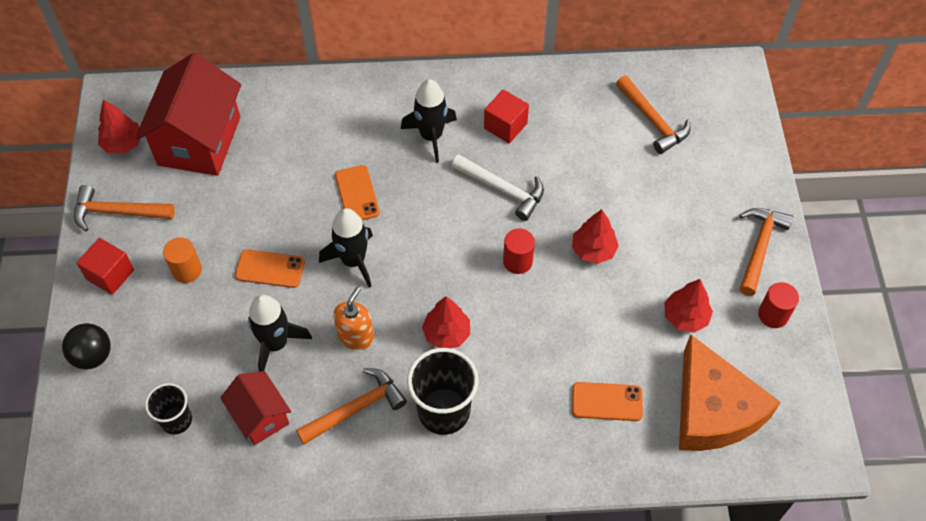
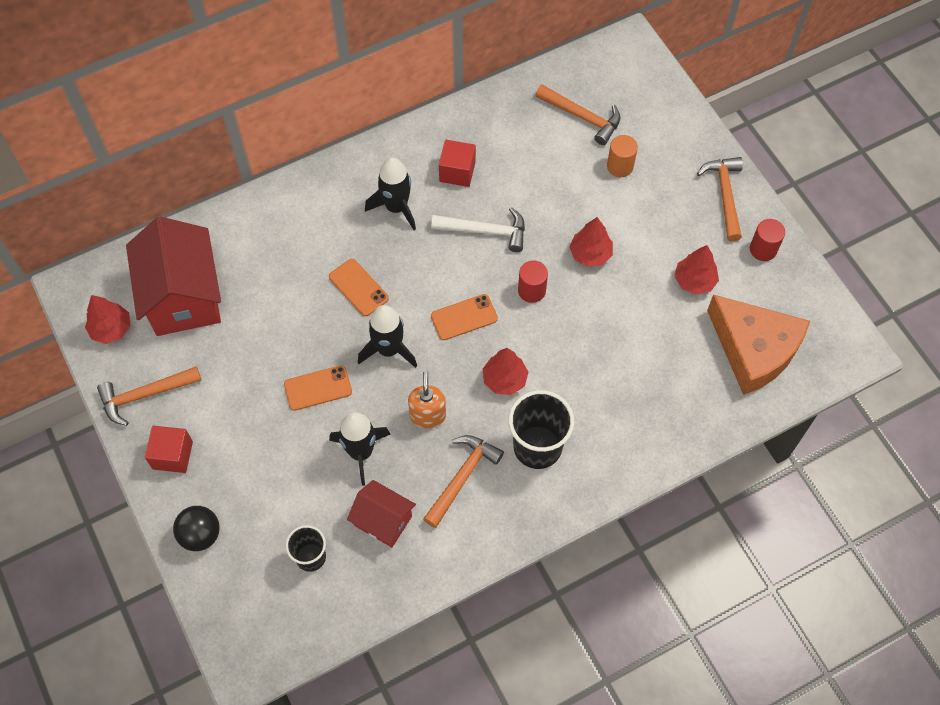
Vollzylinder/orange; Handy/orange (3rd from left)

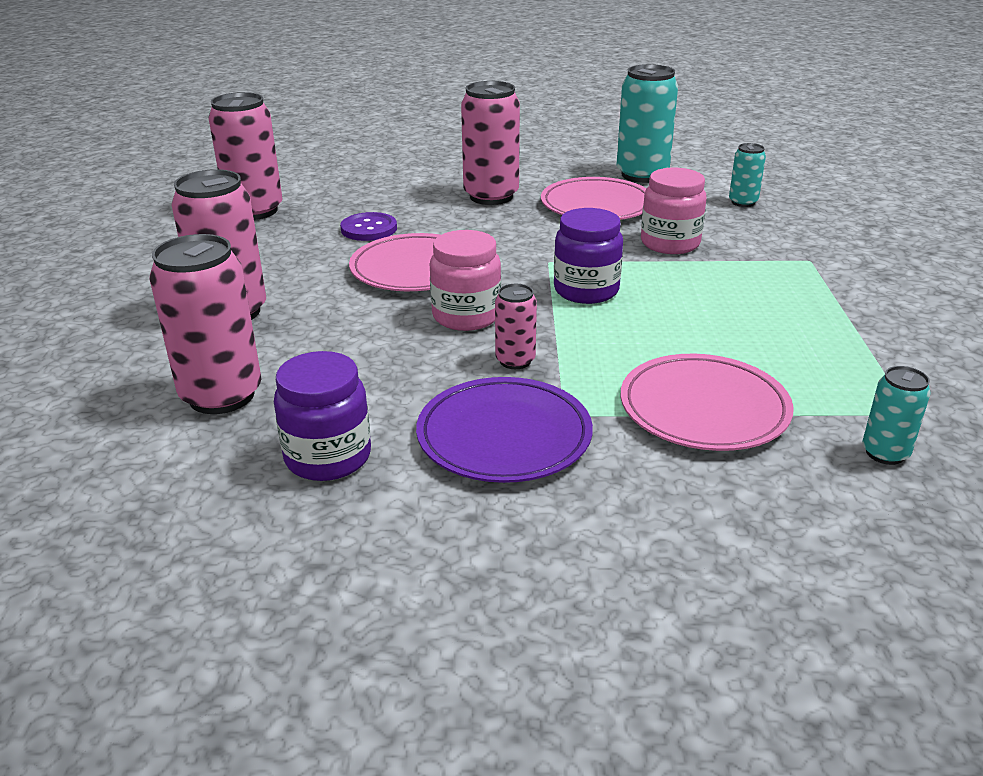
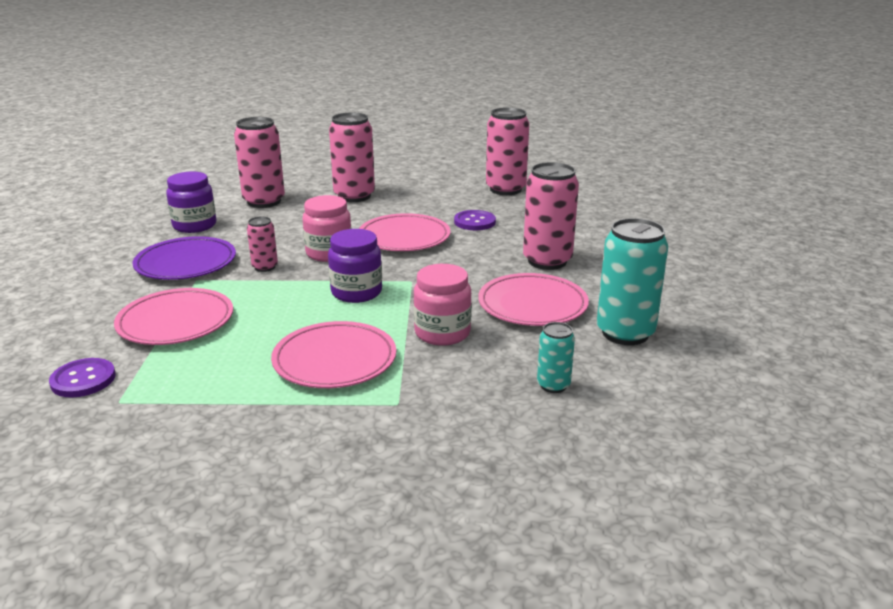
Teller/rosa (2nd from left); Knopf/lila (1st from left)

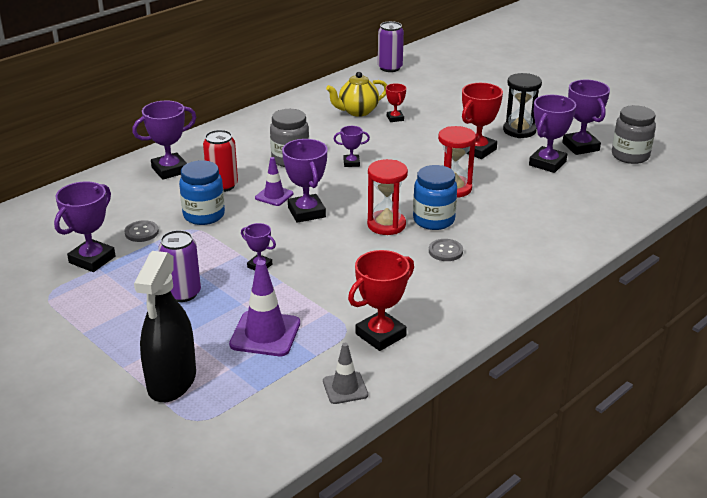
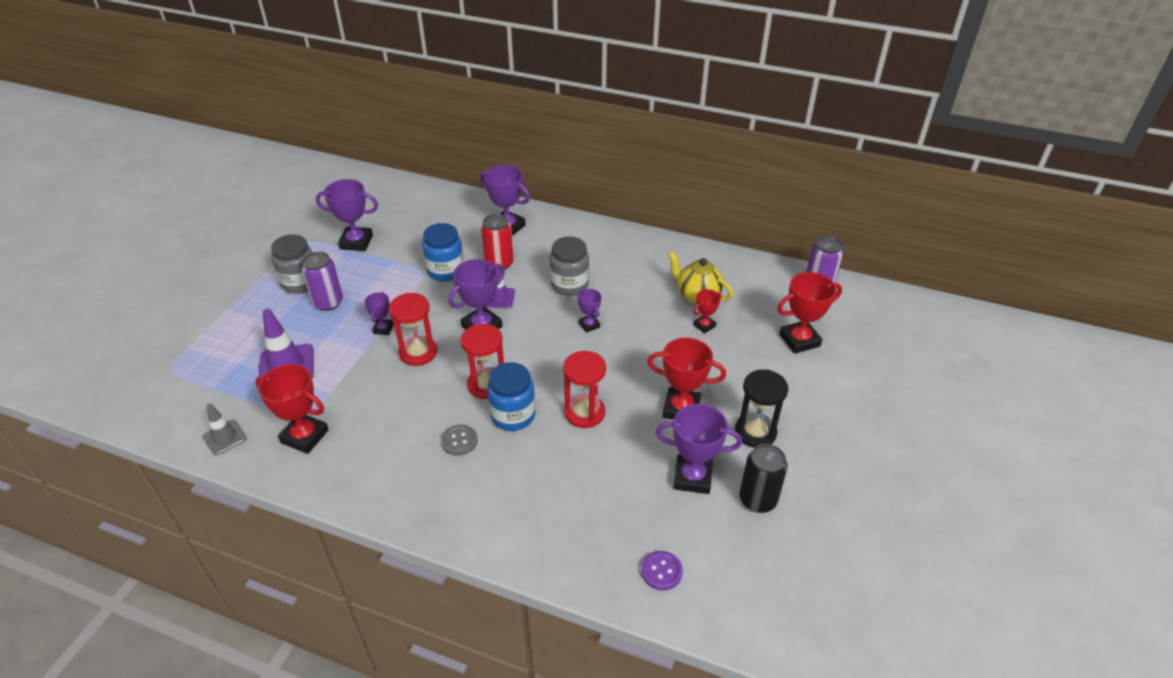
Knopf/grau (1st from left in the first image); Sprühflasche/schwarz; Sanduhr/rot (1st from left); Knopf/lila; Pokal/rot (4th from left); Einmachglas/grau (1st from left); Dose/schwarz

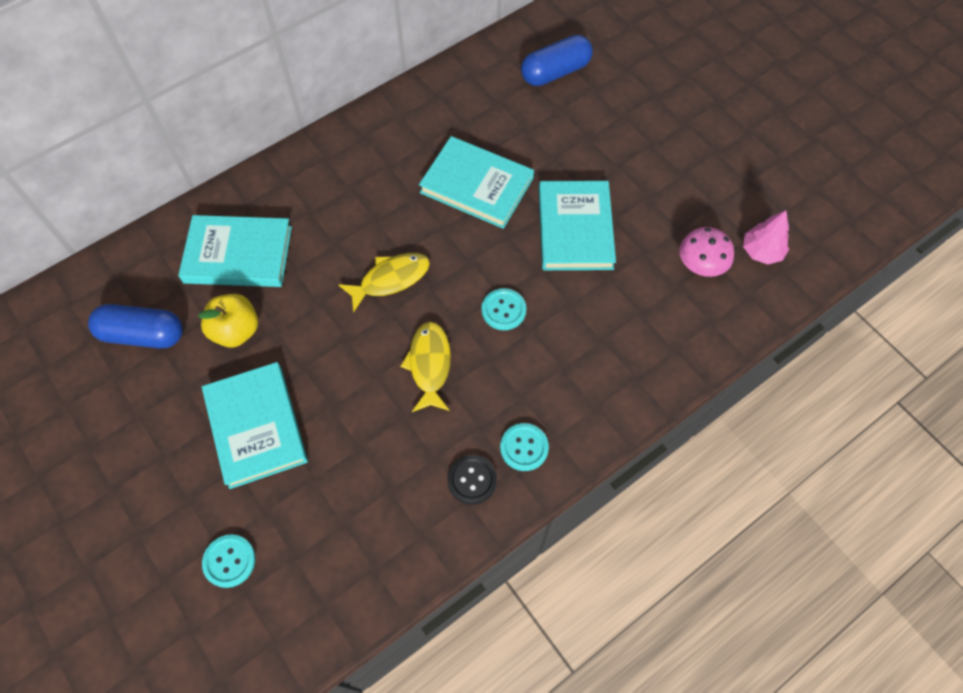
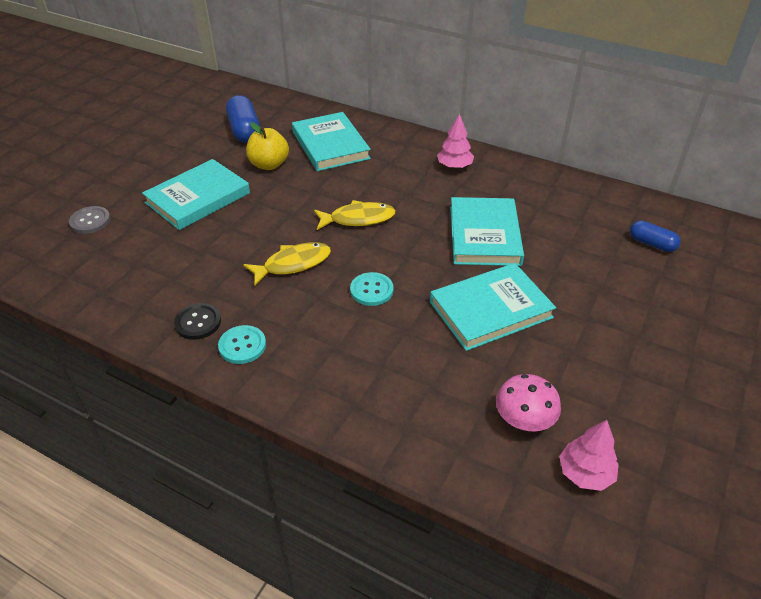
Baum/rosa (1st from left); Knopf/grau; Fisch/gelb (2nd from left); Kapsel/blau (2nd from left)

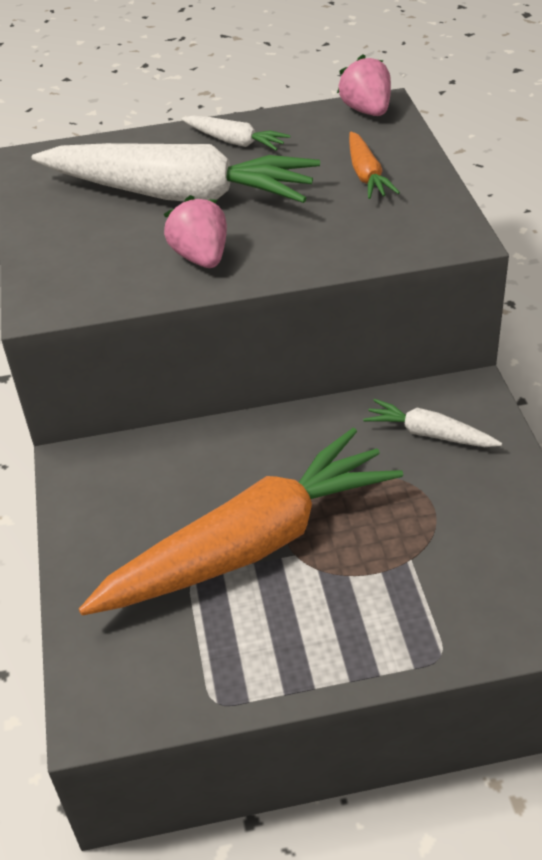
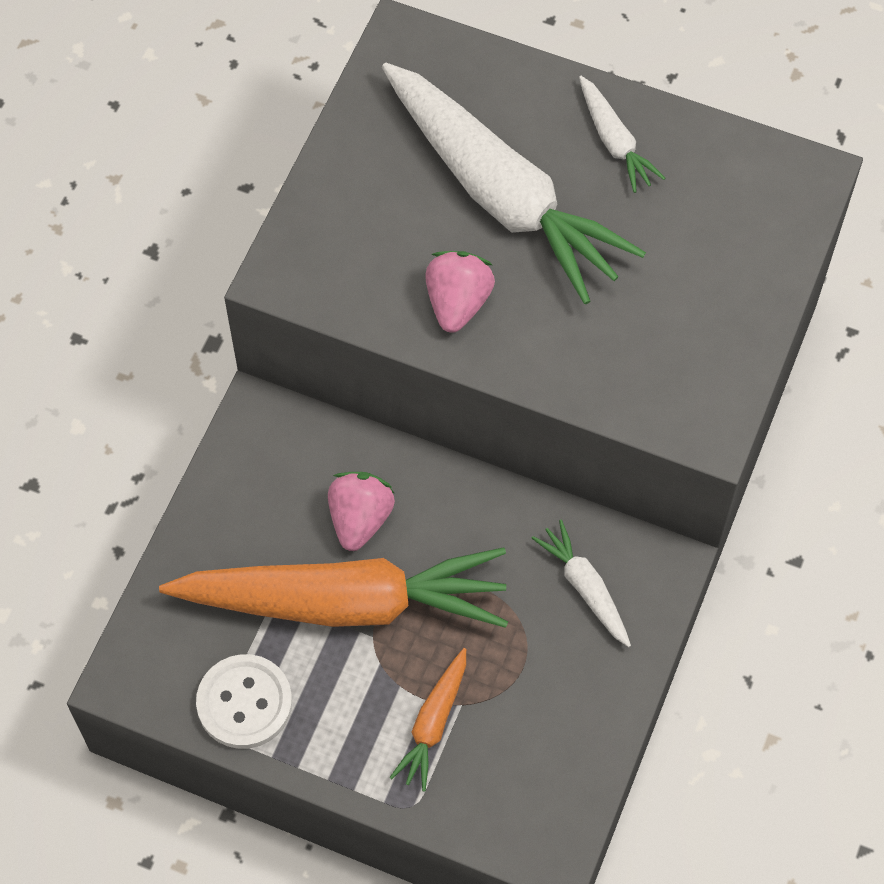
Knopf/weiß; Erdbeere/rosa (1st from left); Karotte/orange (2nd from left)

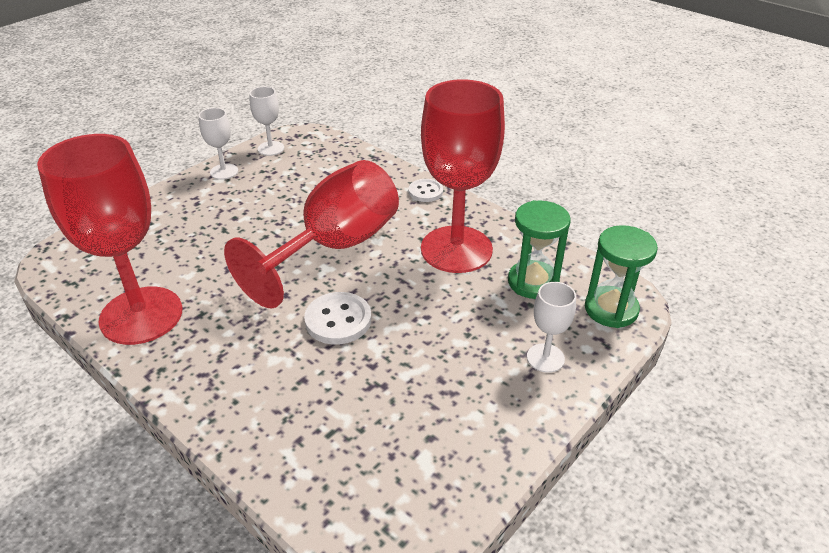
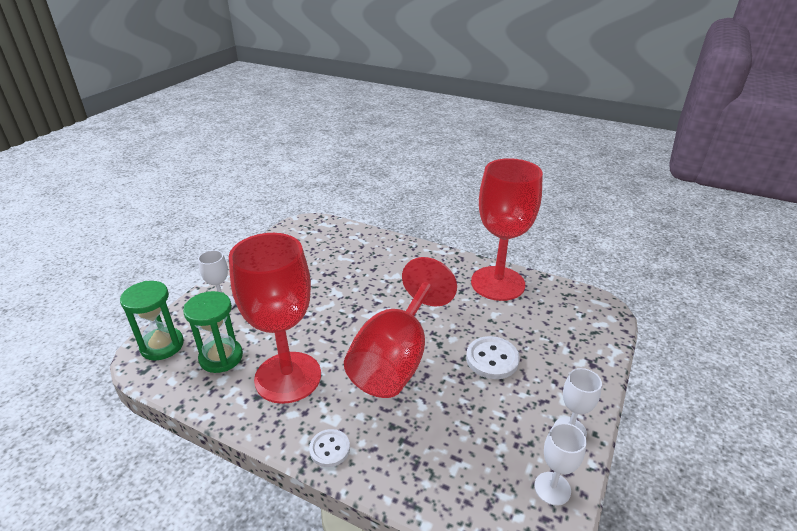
Knopf/weiß (2nd from left)

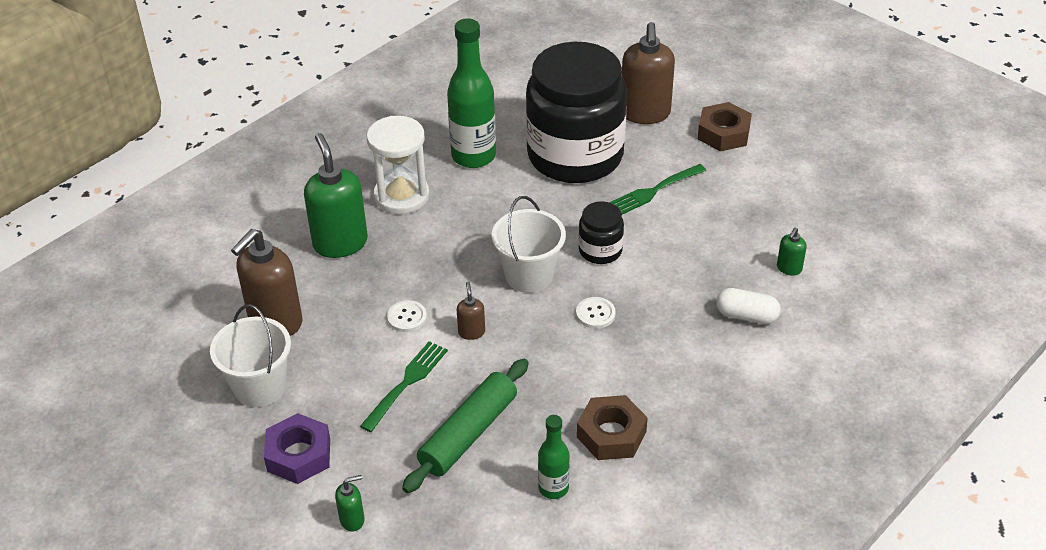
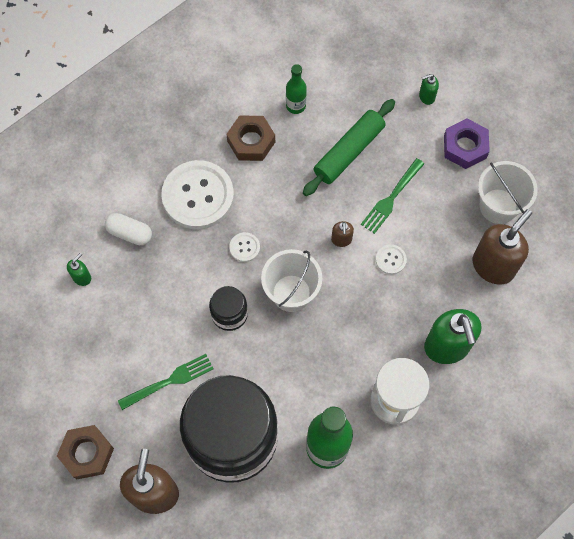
Knopf/weiß (1st from left)

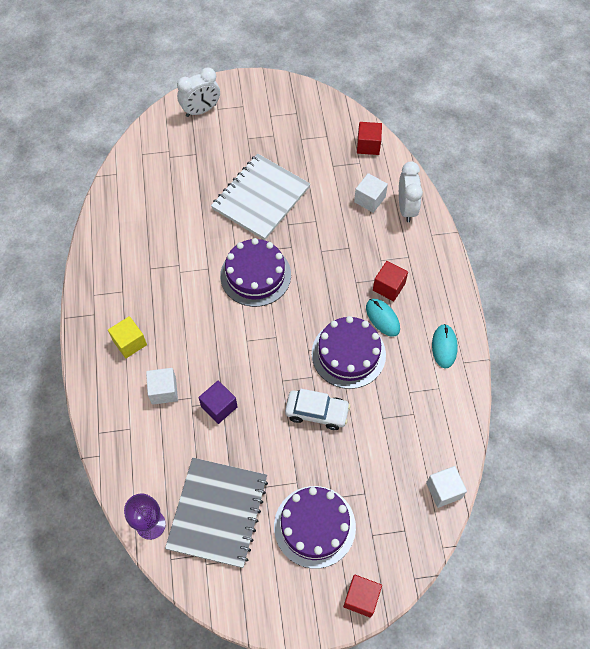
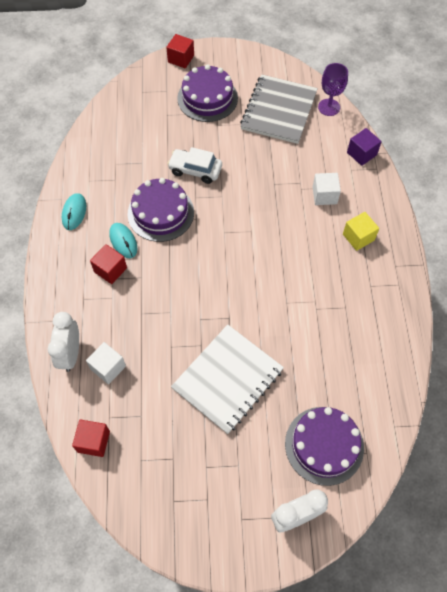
Kubus/weiß (3rd from left in the first image); Kubus/lila; Kuchen/lila (3rd from left)

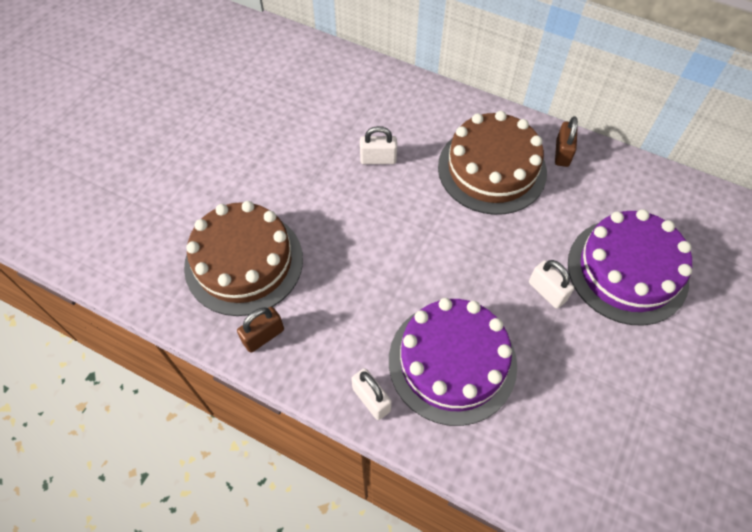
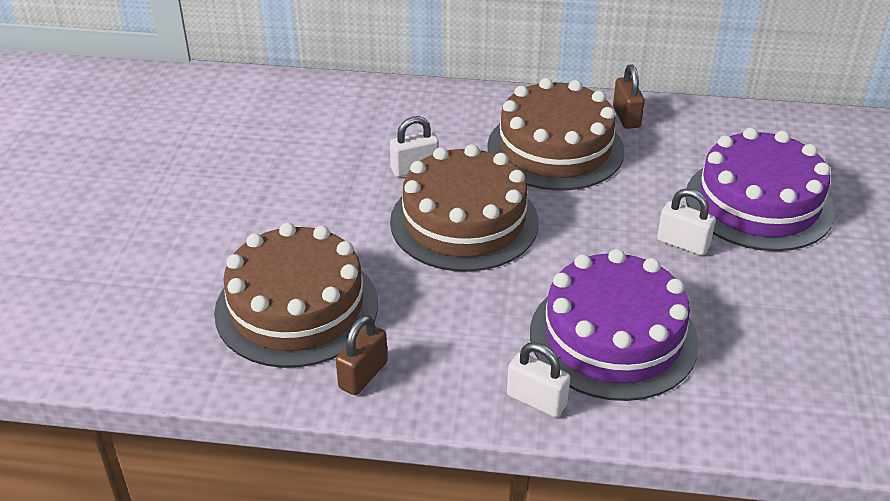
Kuchen/braun (2nd from left)

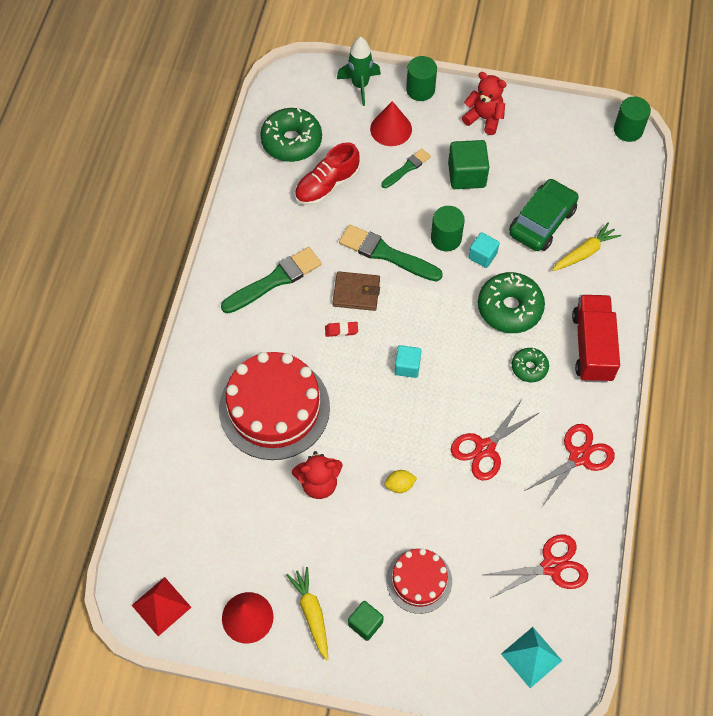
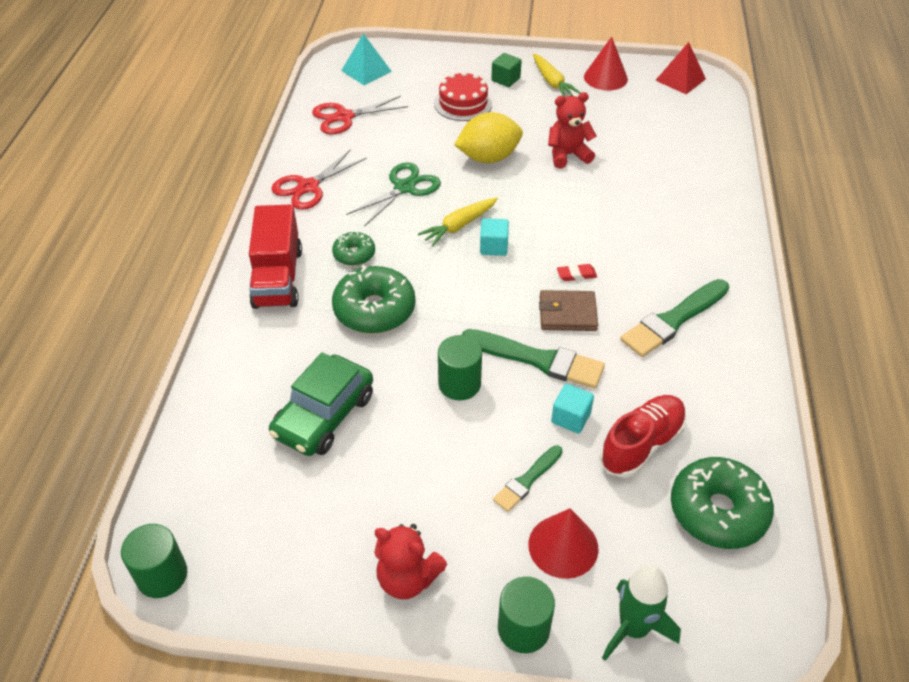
Kuchen/rot (1st from left in the first image); Kubus/grün (2nd from left in the first image); Kubus/türkis (2nd from left); Karotte/gelb (1st from left); Schere/grün; Zitrone/gelb

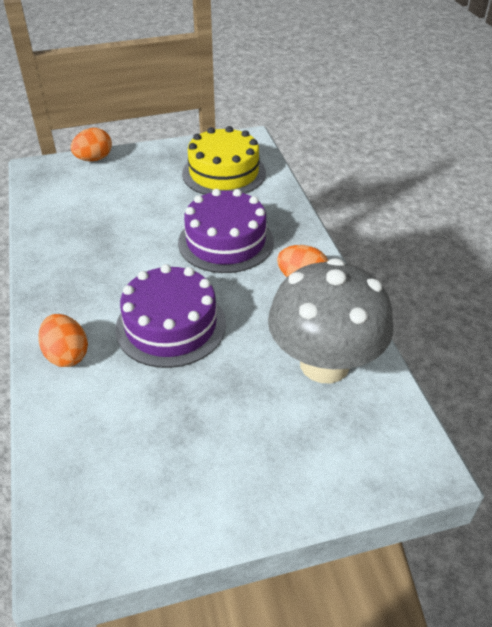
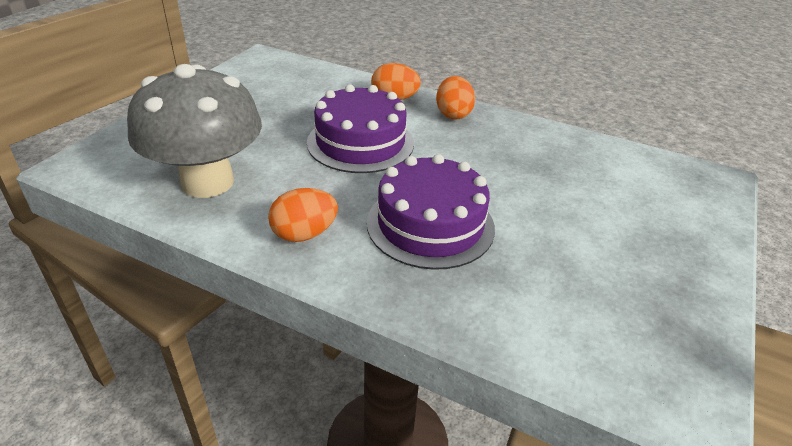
Kuchen/gelb; Ei/orange (3rd from left)

